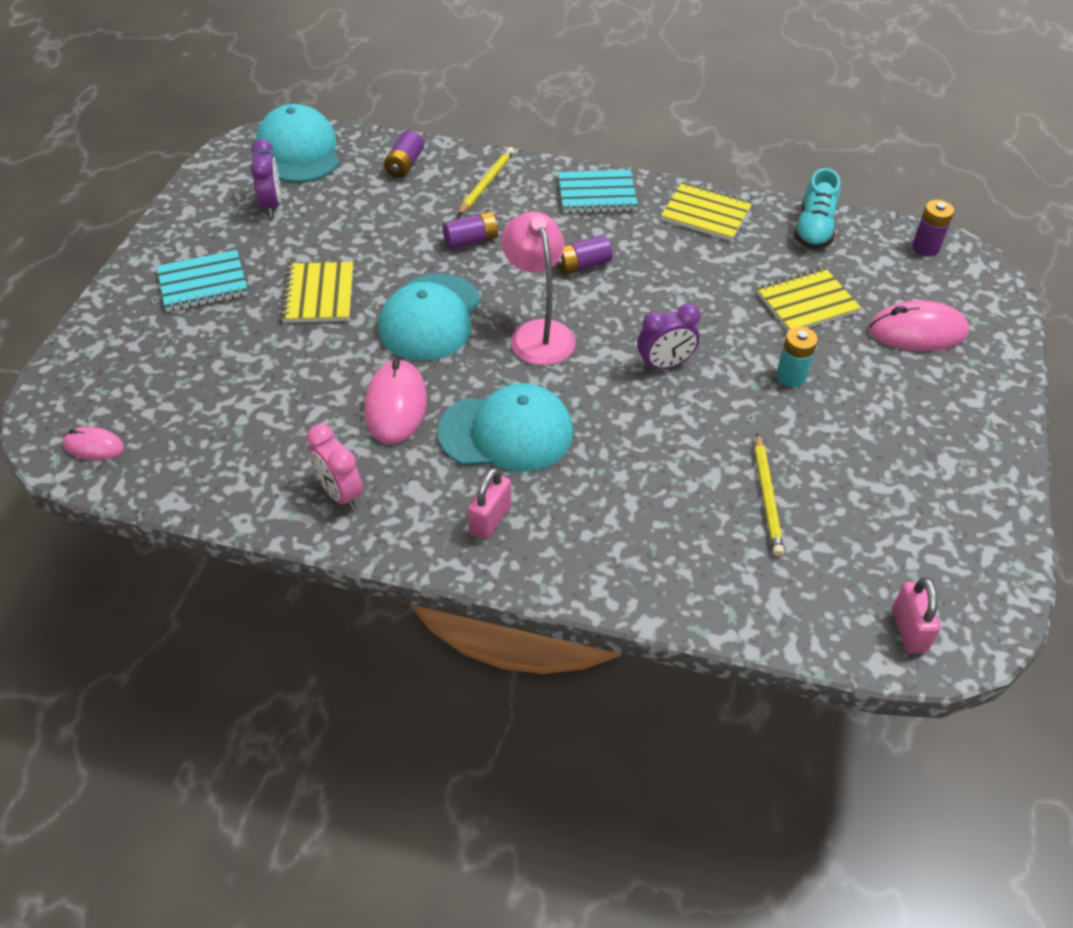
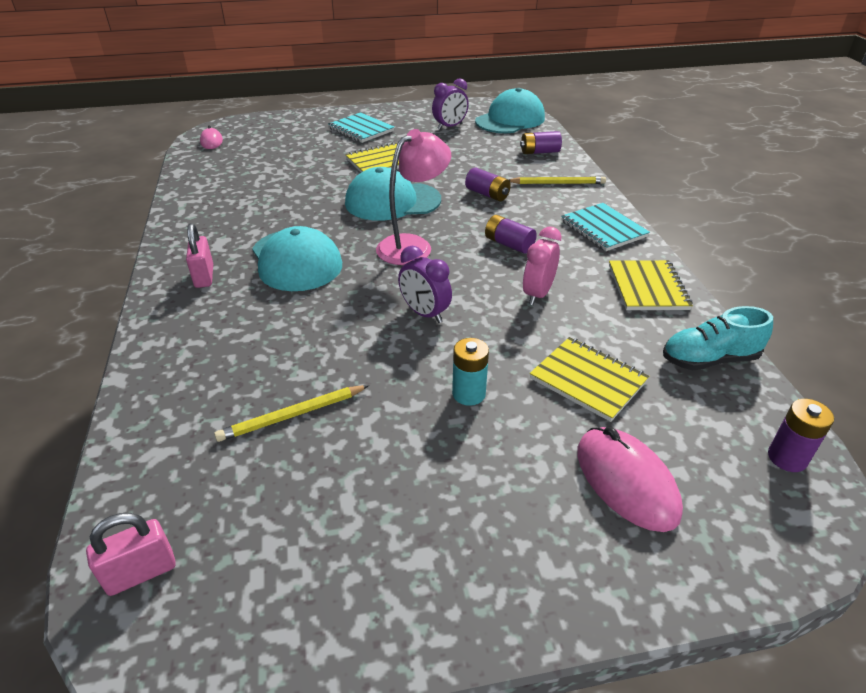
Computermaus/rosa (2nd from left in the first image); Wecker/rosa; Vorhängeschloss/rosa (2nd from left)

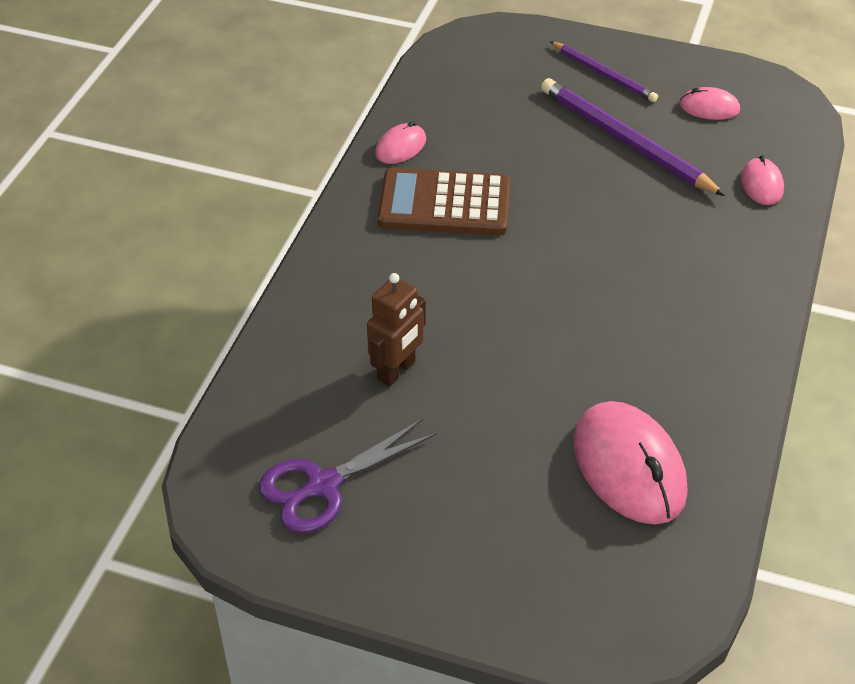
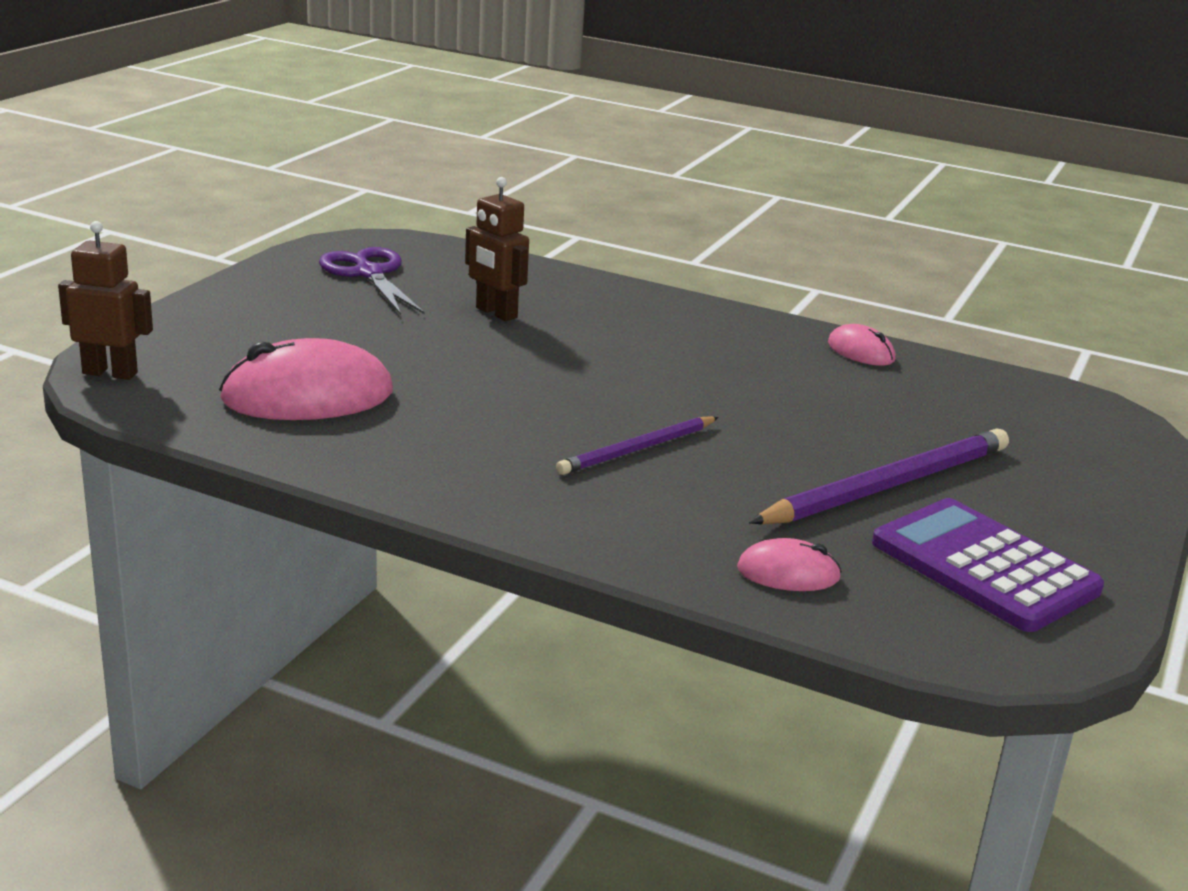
Taschenrechner/braun; Roboter/braun (1st from left); Bleistift/lila (1st from left); Taschenrechner/lila

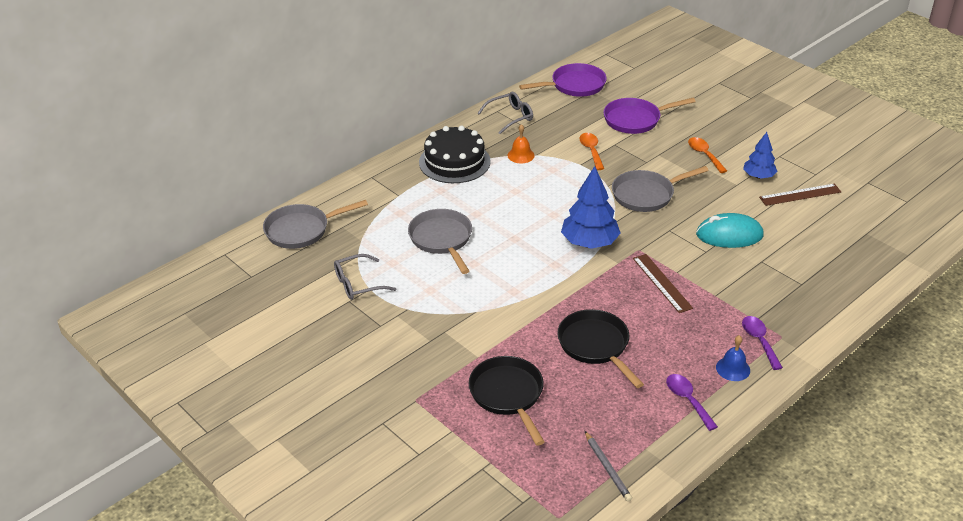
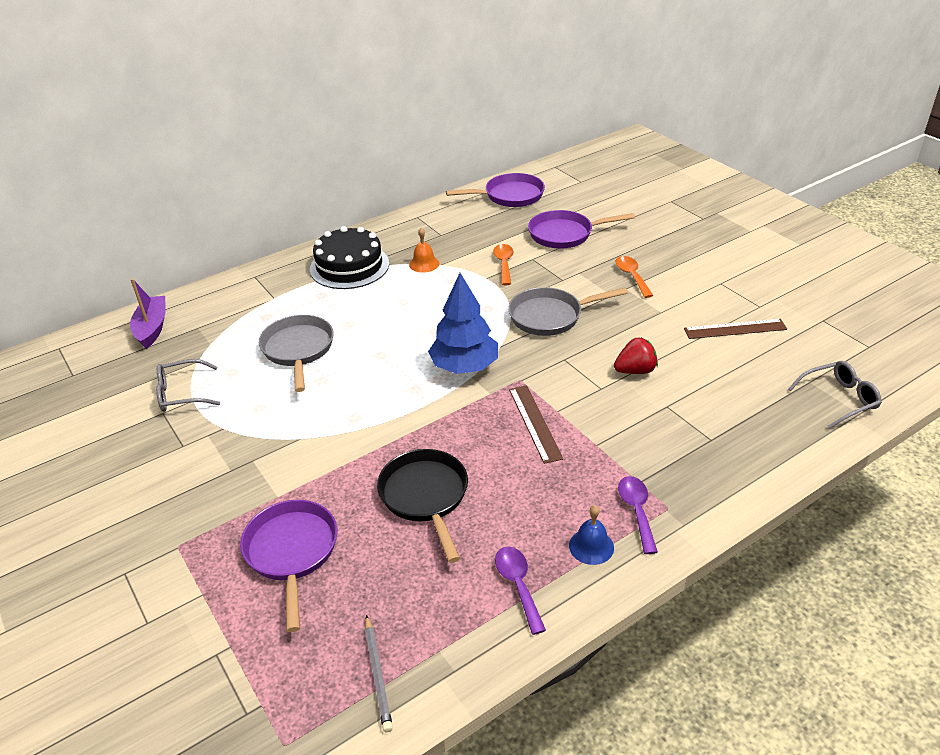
Baum/blau (2nd from left in the first image); Brille/grau (2nd from left); Boot/lila; Erdbeere/rot; Pfanne/lila (1st from left)

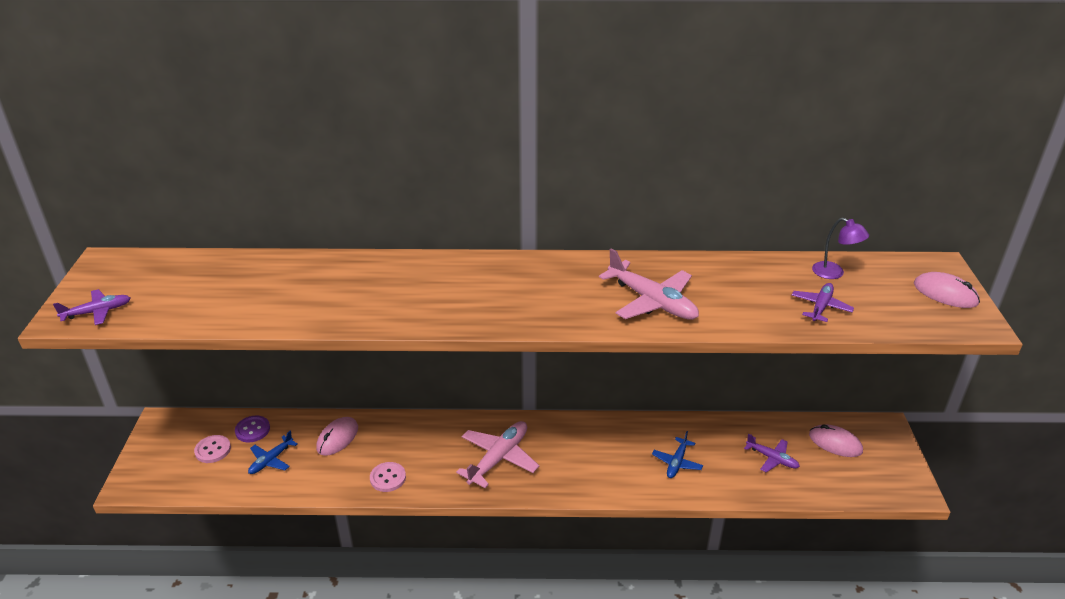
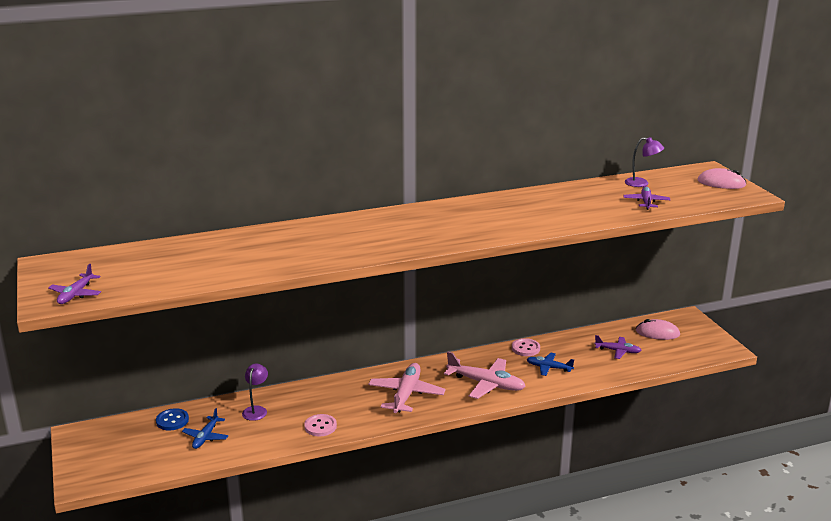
Knopf/rosa (2nd from left); Flugzeug/rosa (2nd from left); Lampe/lila (1st from left); Knopf/blau; Flugzeug/lila (1st from left); Flugzeug/blau (2nd from left)

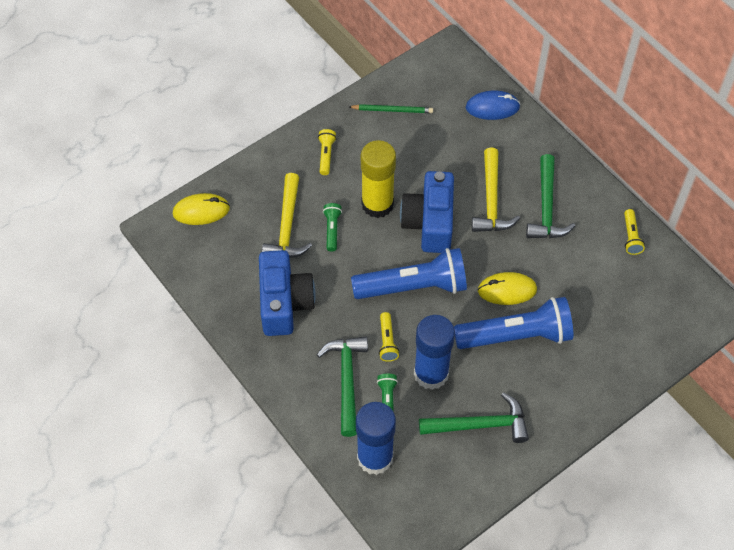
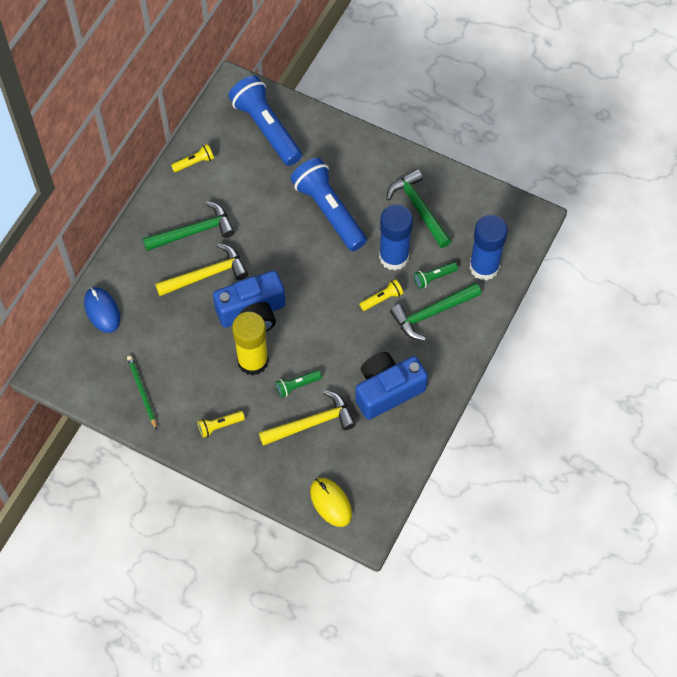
Computermaus/gelb (2nd from left in the first image); Taschenlampe/blau (1st from left)

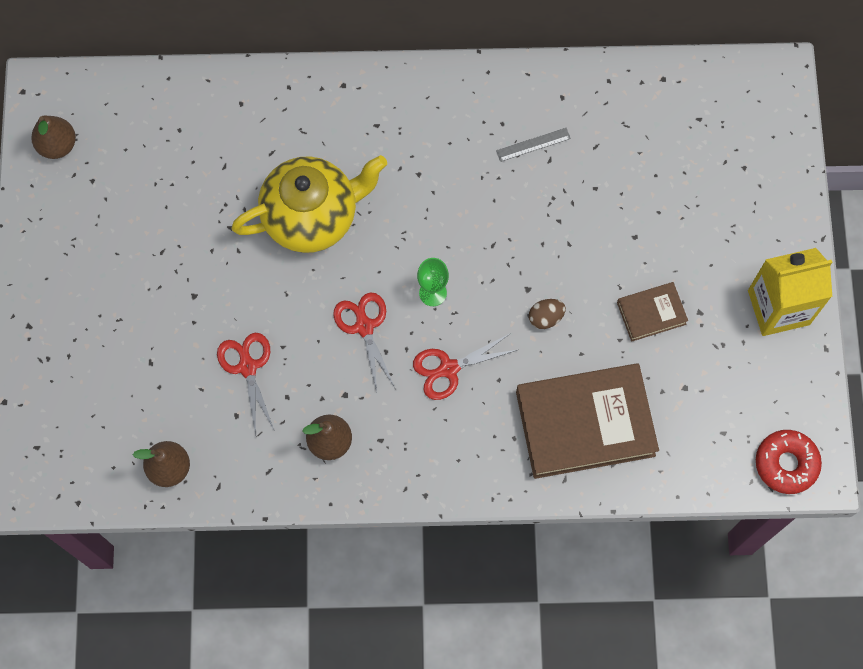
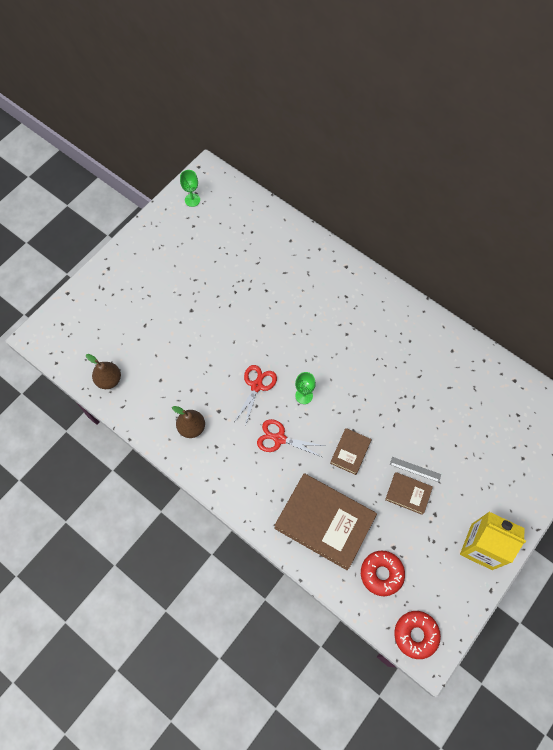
Schere/rot (1st from left in the first image); Teekanne/gelb; Donut/rot (1st from left); Lineal/grau; Kelch/grün (1st from left); Buch/braun (2nd from left)

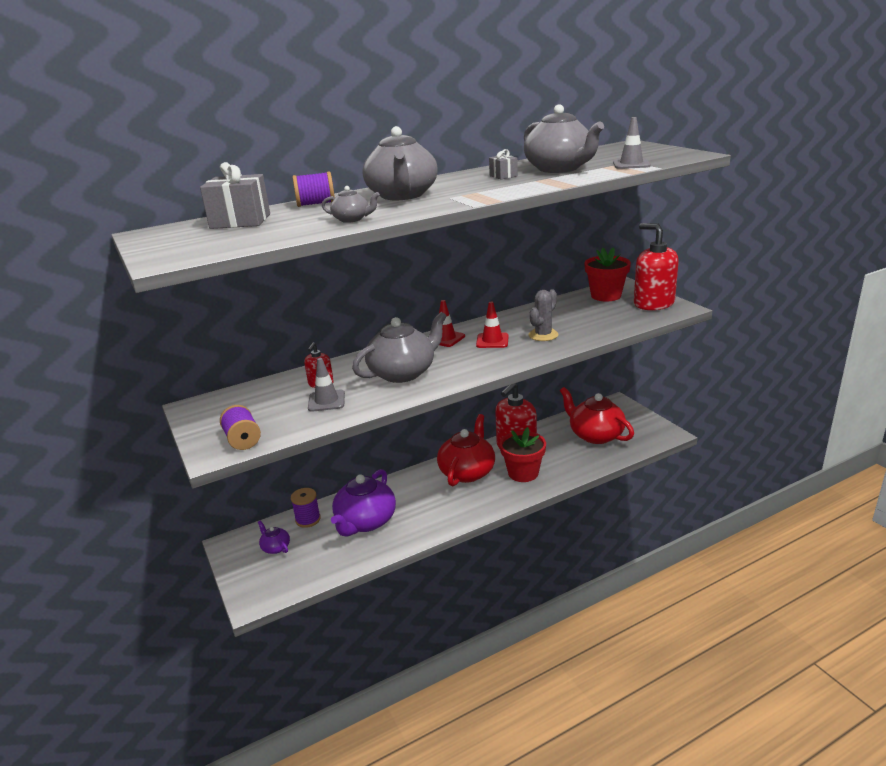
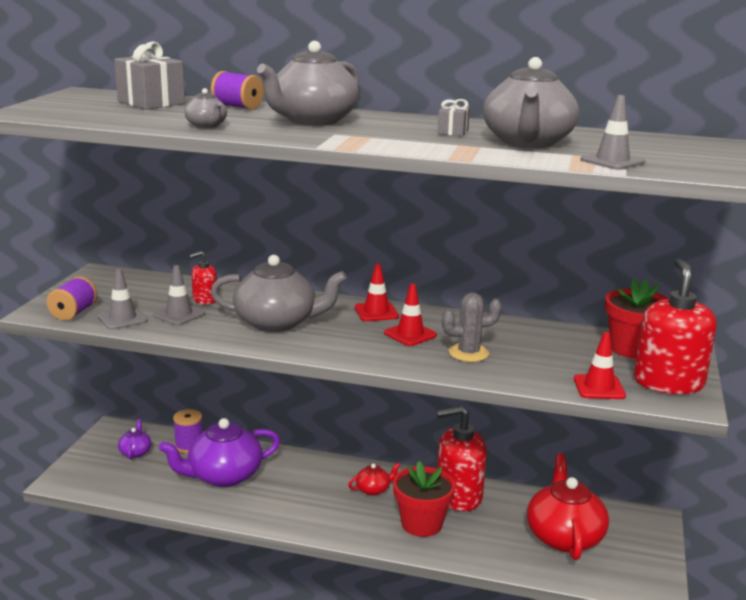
Leitkegel/grau (1st from left); Leitkegel/rot (3rd from left); Teekanne/rot (1st from left)

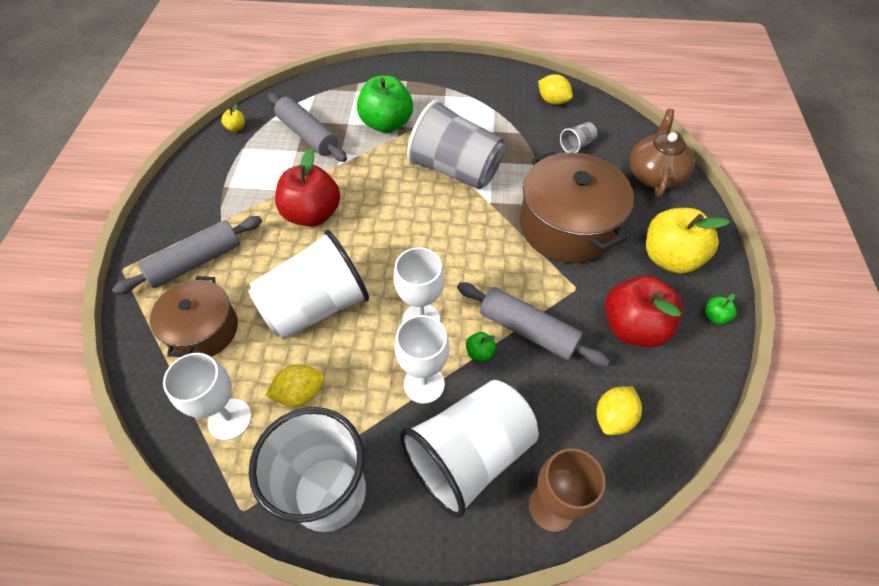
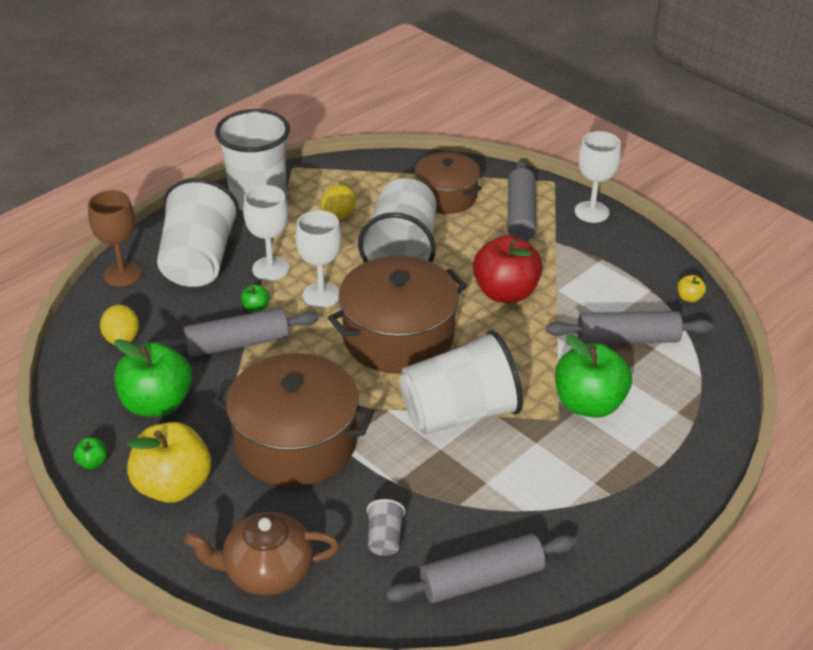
Kochtopf/braun (2nd from left); Kelch/weiß (3rd from left); Nudelholz/grau (2nd from left); Becher/weiß (4th from left); Apfel/grün (2nd from left); Teekanne/braun

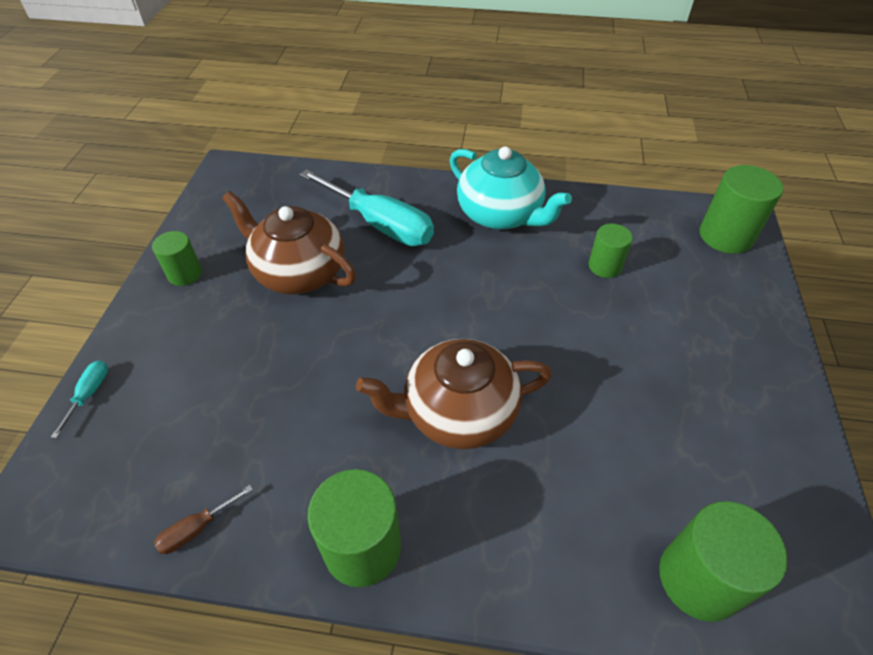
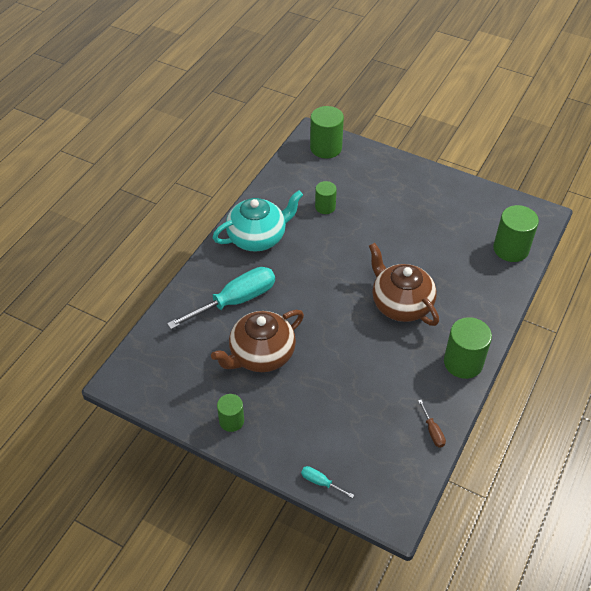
Teekanne/braun (2nd from left)

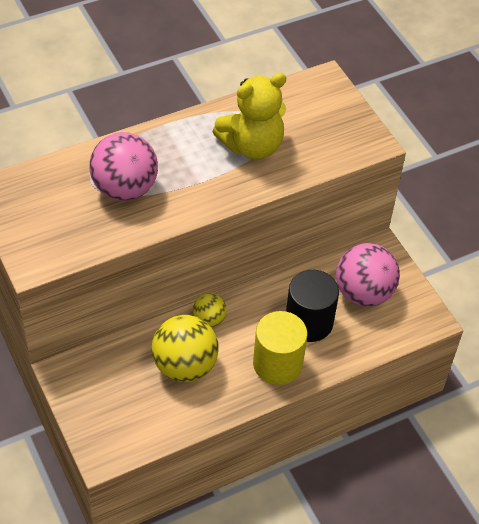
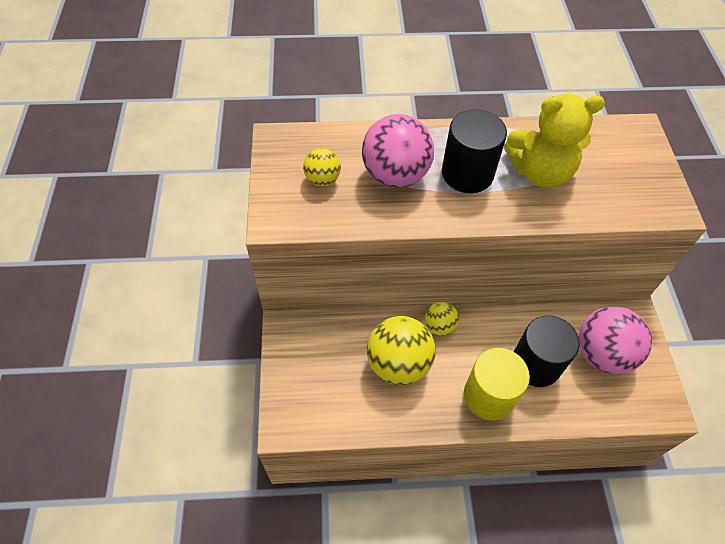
Ball/gelb (1st from left); Vollzylinder/schwarz (1st from left)

